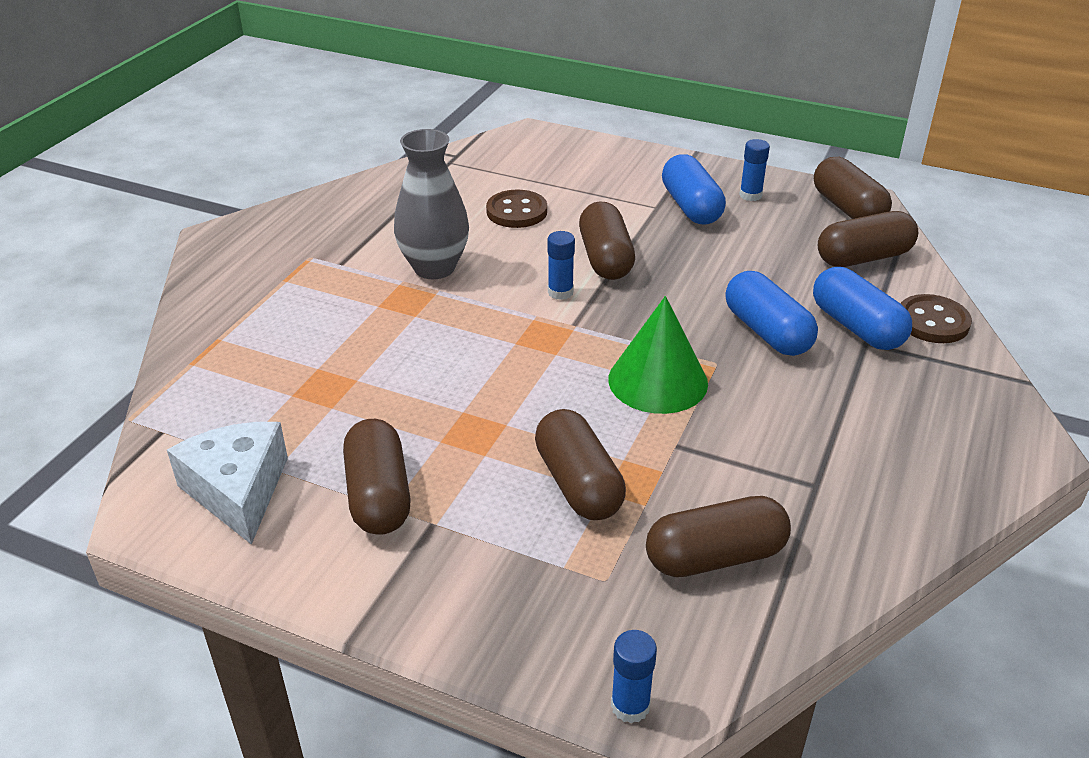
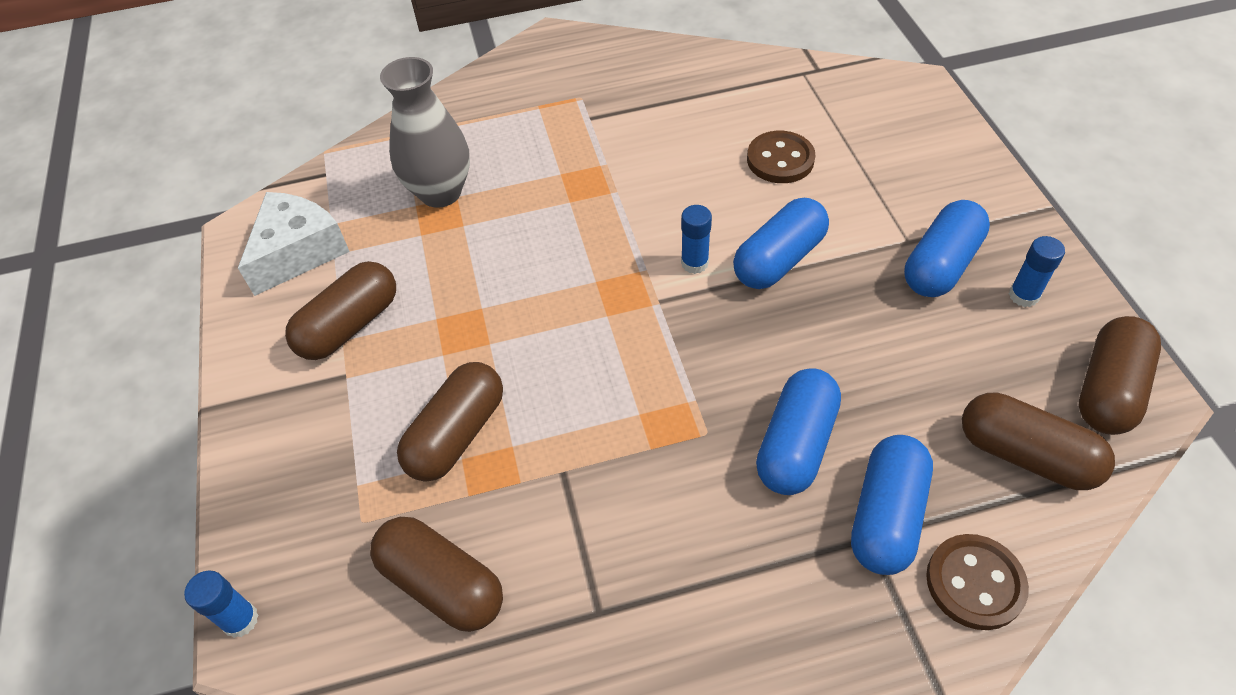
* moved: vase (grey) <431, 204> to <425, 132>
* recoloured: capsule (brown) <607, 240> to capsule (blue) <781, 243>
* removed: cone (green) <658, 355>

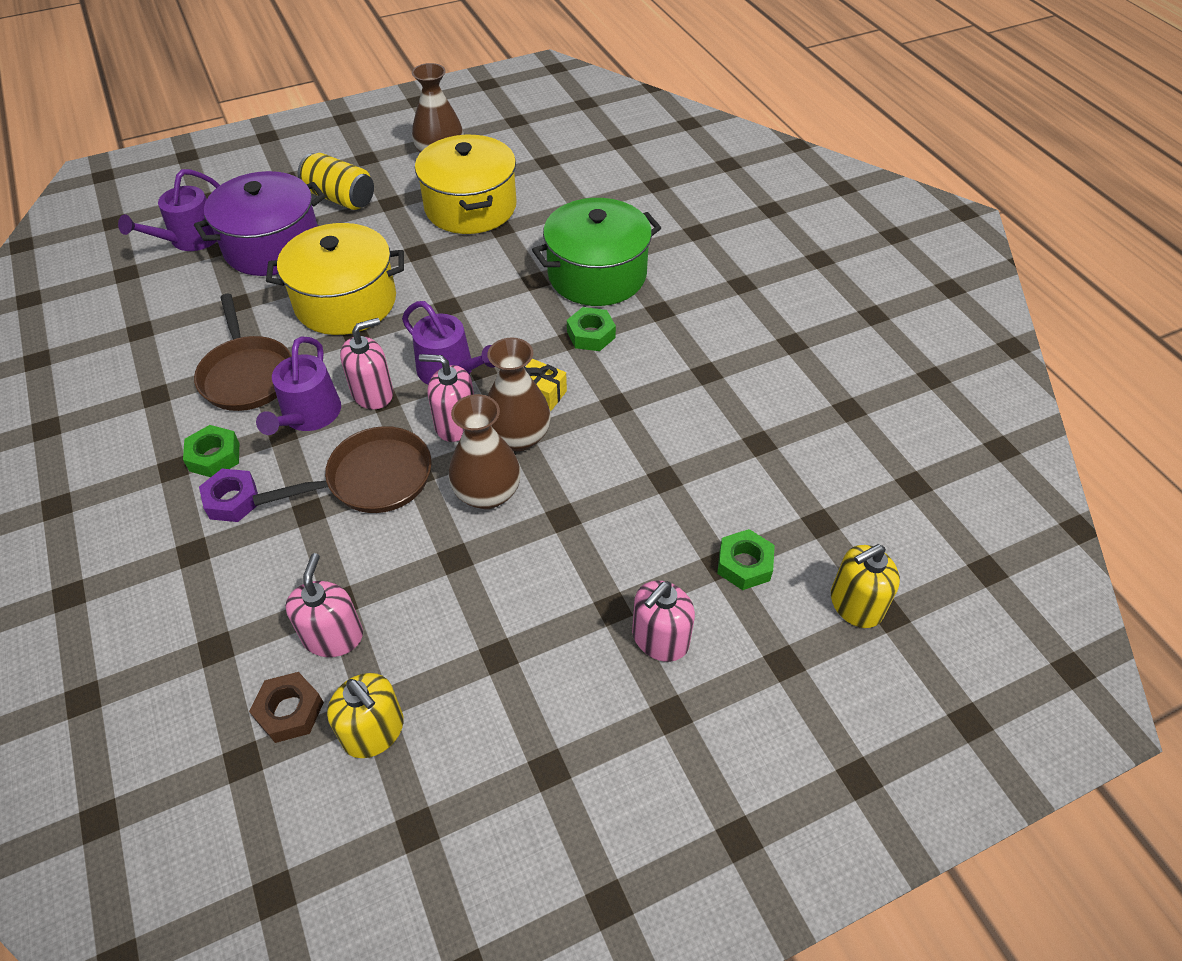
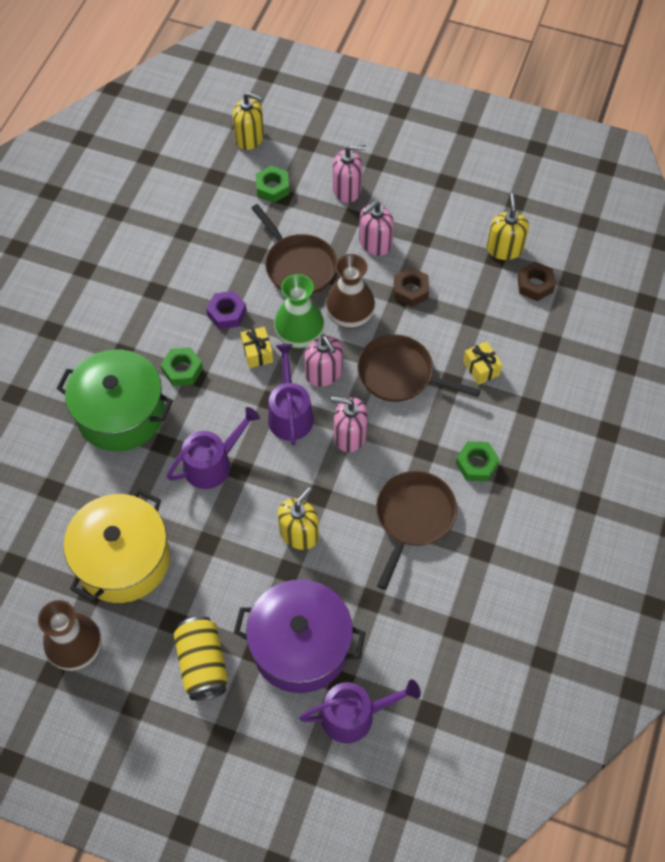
* moved: watering can (purple) <298, 386> to <213, 448>
* moved: nut (purple) <228, 495> to <226, 310>
* added: pan (brown) <294, 249>
* recoloured: vase (brown) <519, 394> to vase (green) <299, 311>
* replaced: pot (yellow) <335, 279> to soap dispenser (yellow) <298, 518>
* moved: soap dispenser (pink) <324, 605> to <376, 228>
* added: nut (brown) <411, 287>
* added: gift (yellow) <482, 363>

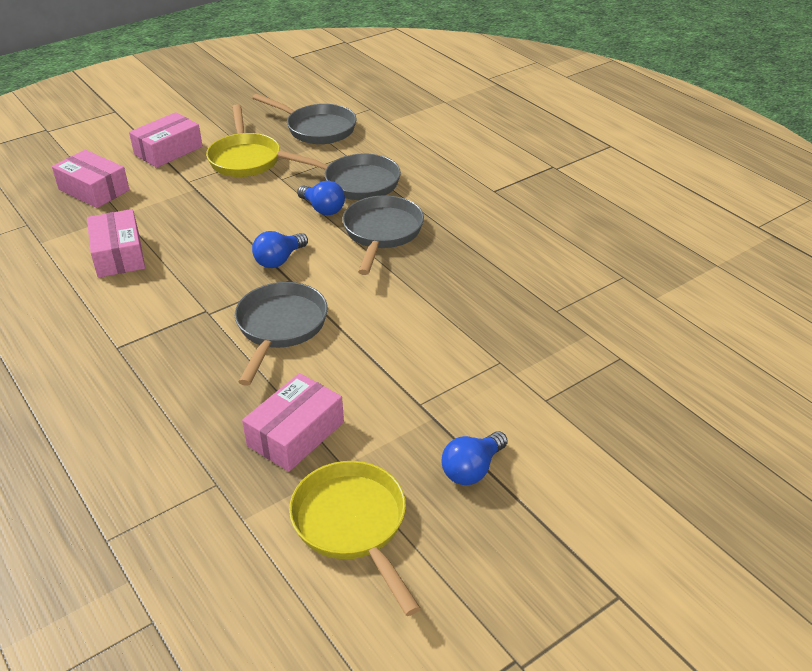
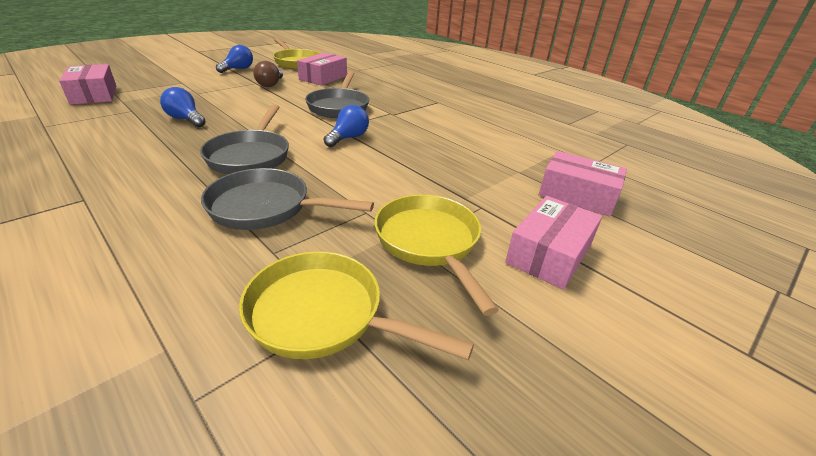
* moved: box (pink) <116, 243> to <87, 84>
* moved: light bulb (blue) <321, 197> to <182, 107>
* recoloured: pan (grey) <304, 119> to pan (yellow) <356, 305>
* added: light bulb (brown) <268, 74>

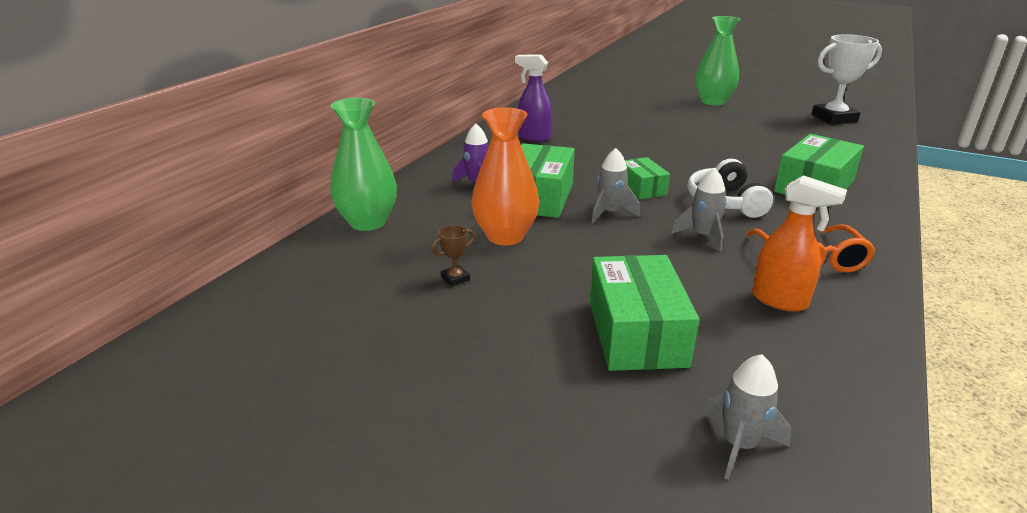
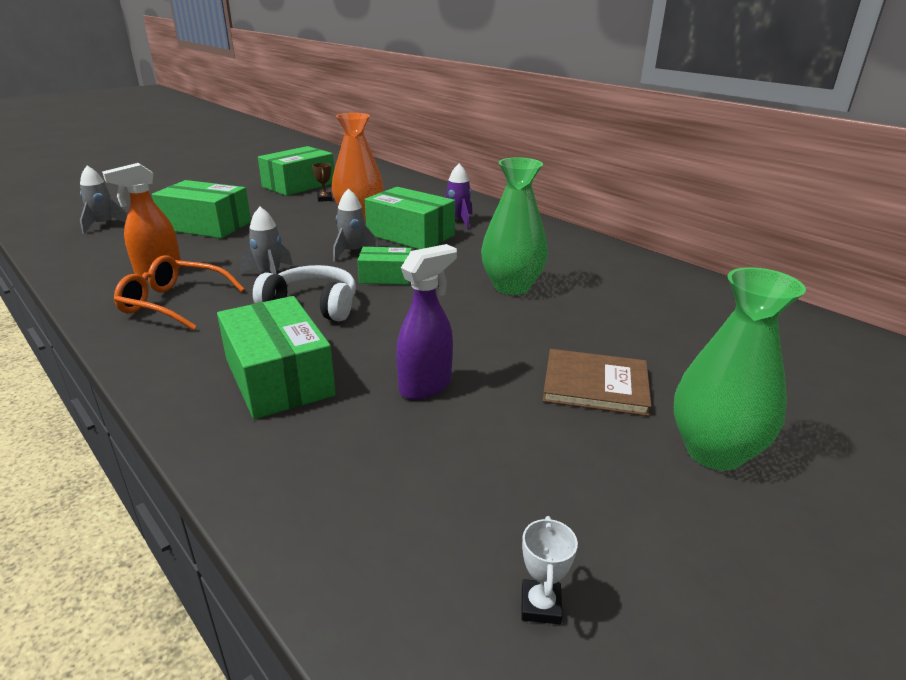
* added: box (green) <296, 171>
* moved: spray bottle (purple) <533, 98> to <426, 322>
* moved: vase (green) <363, 164> to <514, 226>
* resized: trophy (white) <846, 79> = <549, 570> x0.42
* added: book (brown) <597, 382>

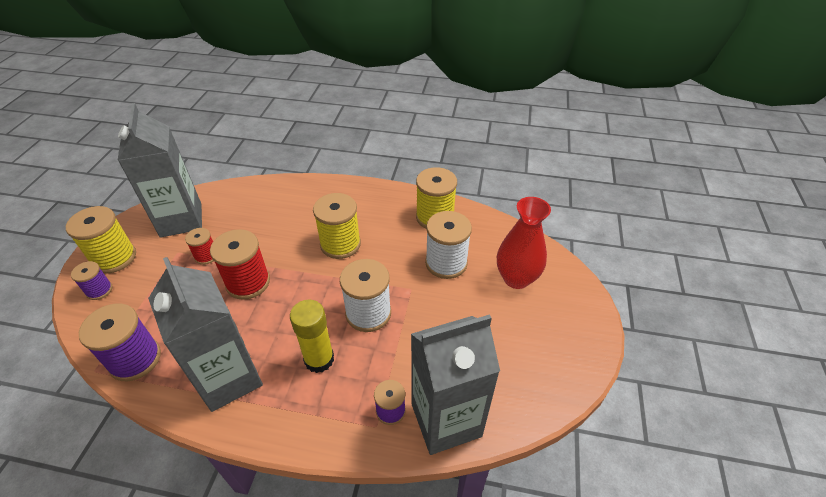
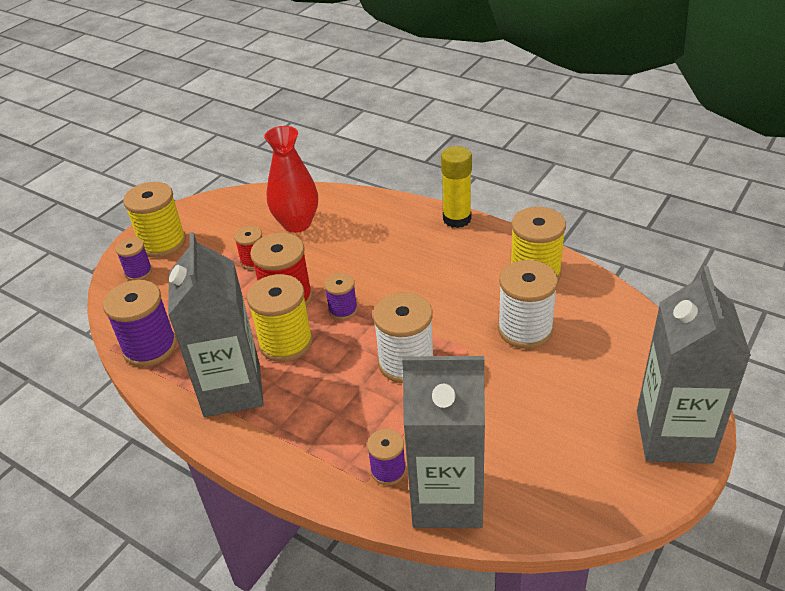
* moved: spool (yellow) <337, 226> to <280, 318>
* moved: vase (red) <524, 243> to <291, 179>
* added: spool (purple) <341, 296>
* moved: glue stick (yellow) <312, 336> to <456, 187>
* moved: carton (grey) <160, 170> to <694, 365>

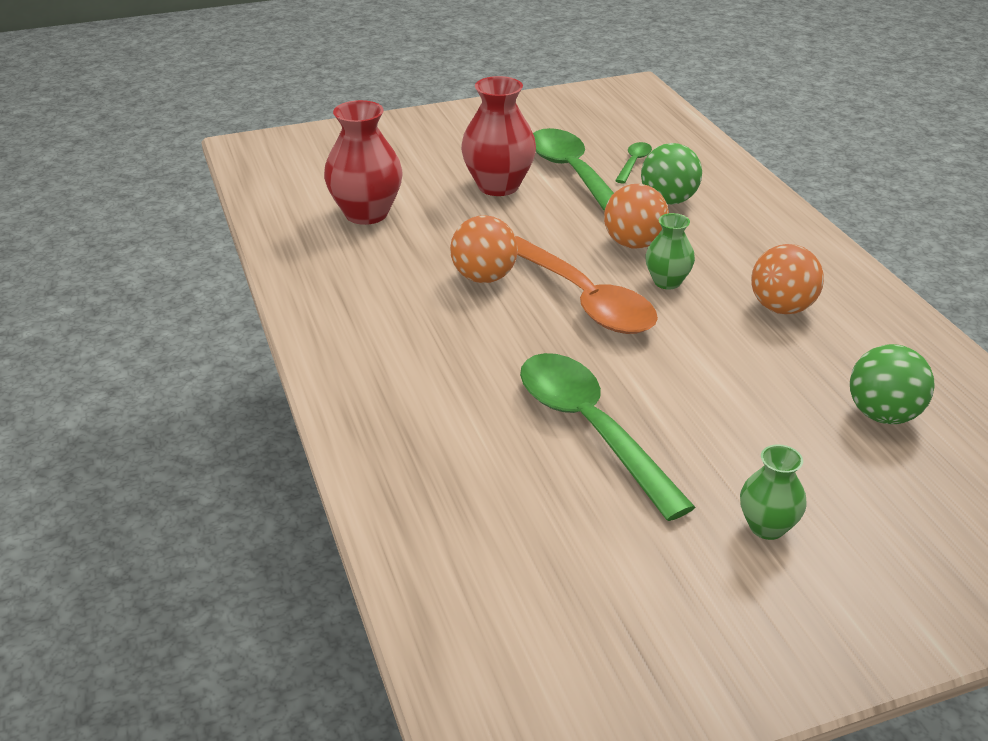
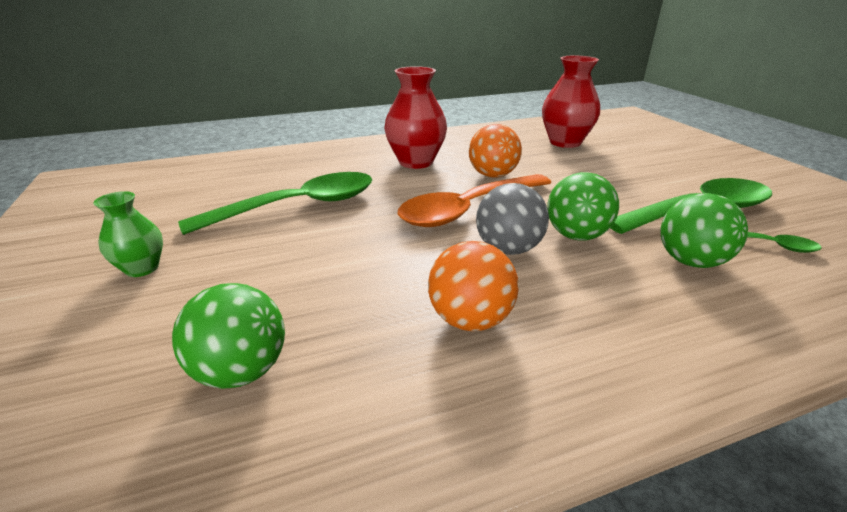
* moved: vase (red) <498, 136> to <415, 117>
* replaced: vase (green) <670, 251> to ball (grey) <512, 219>
* recoloured: ball (orange) <636, 216> to ball (green) <583, 206>

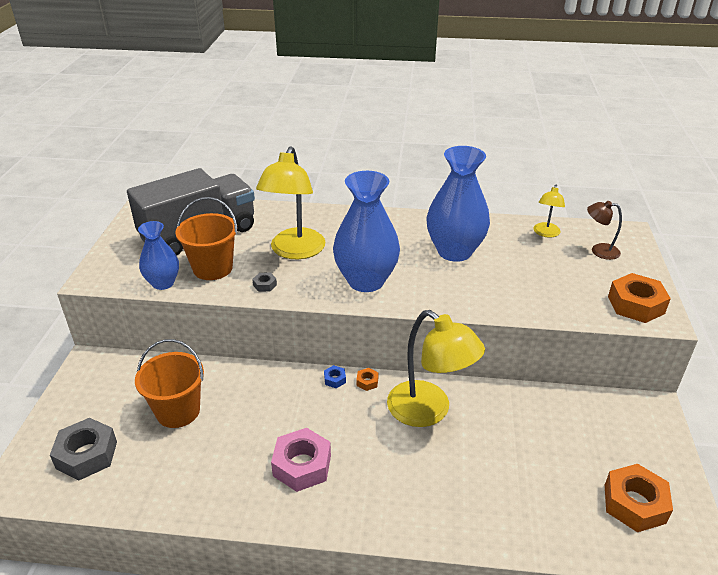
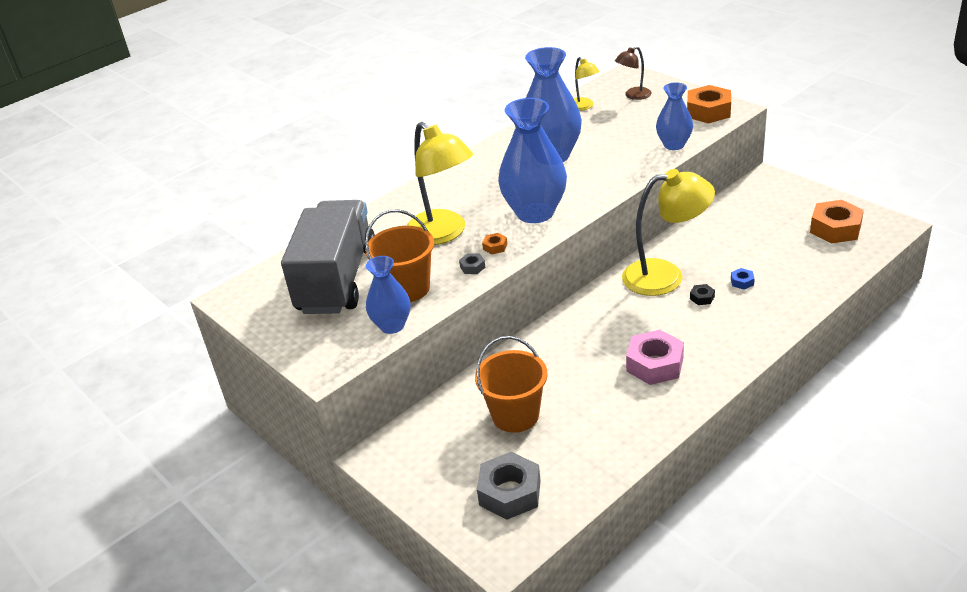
* moved: nut (orange) <367, 379> to <494, 243>
* added: vase (blue) <674, 116>
* added: nut (black) <702, 294>
* moved: nut (blue) <335, 376> to <743, 279>

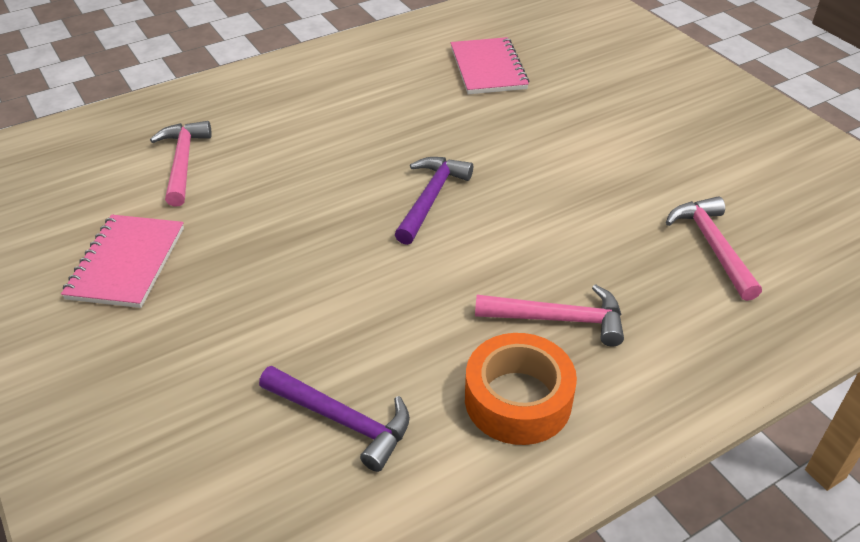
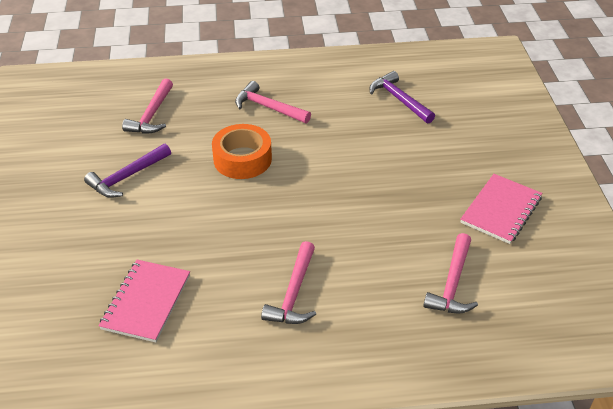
* moved: hammer (purple) <434, 201> to <127, 171>
* moved: tape (orange) <521, 389> to <242, 151>
* added: hammer (pink) <288, 282>

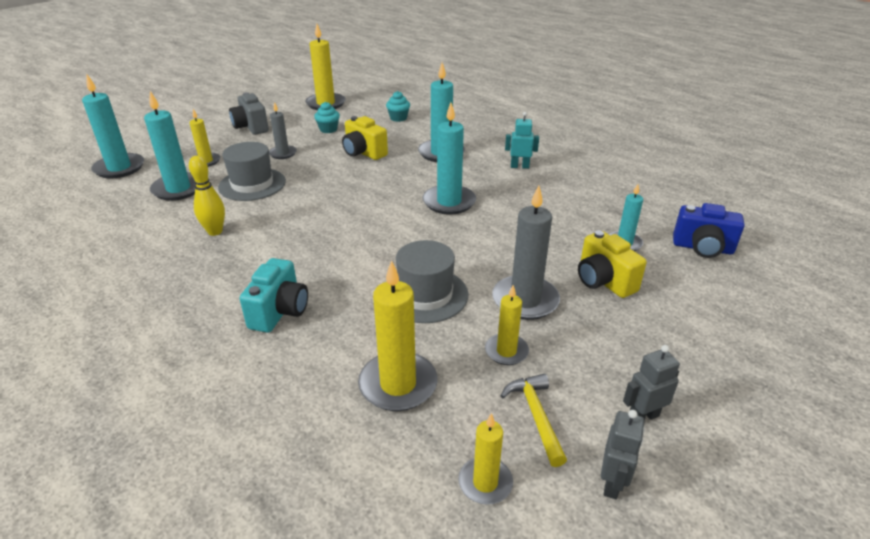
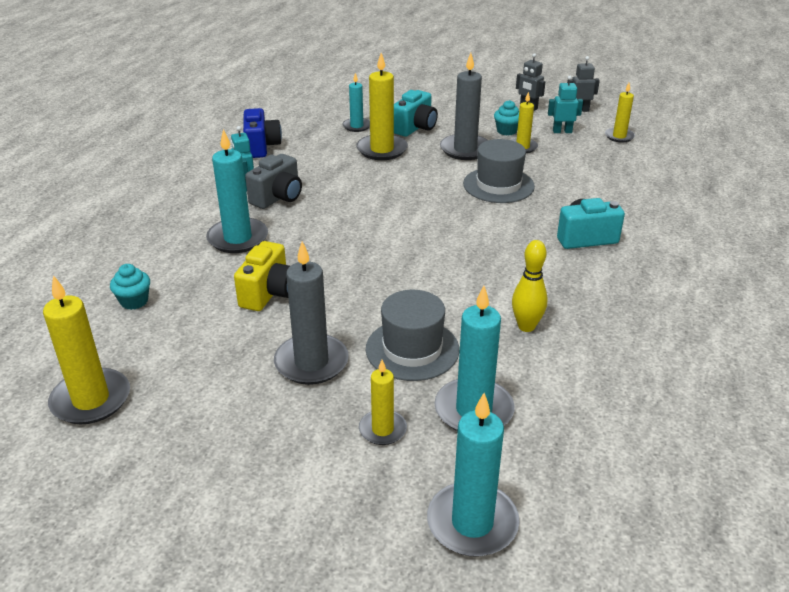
* moved: camera (blue) <708, 230> to <262, 133>
* moved: camera (grey) <249, 113> to <273, 181>
* resized: candle (grey) <283, 130> = <311, 313> x1.69
* moved: candle (yellow) <397, 335> to <382, 106>
* recoloured: camera (yellow) <612, 264> to camera (turquoise) <416, 113>
* moved: cupcake (turquoise) <327, 117> to <506, 117>
* replaced: hammer (yellow) <534, 420> to robot (turquoise) <565, 104>
* removed: candle (turquoise) <449, 158>

